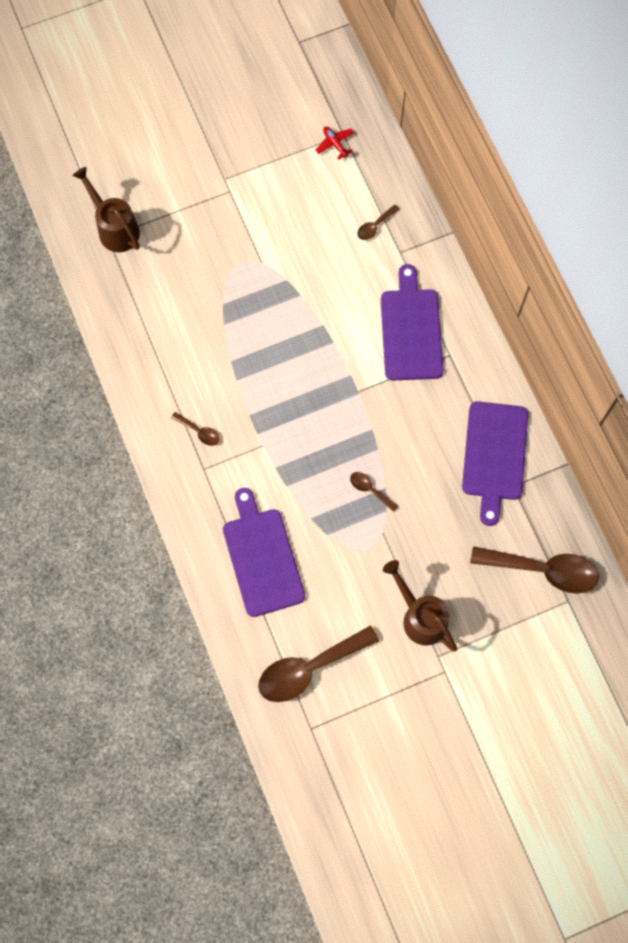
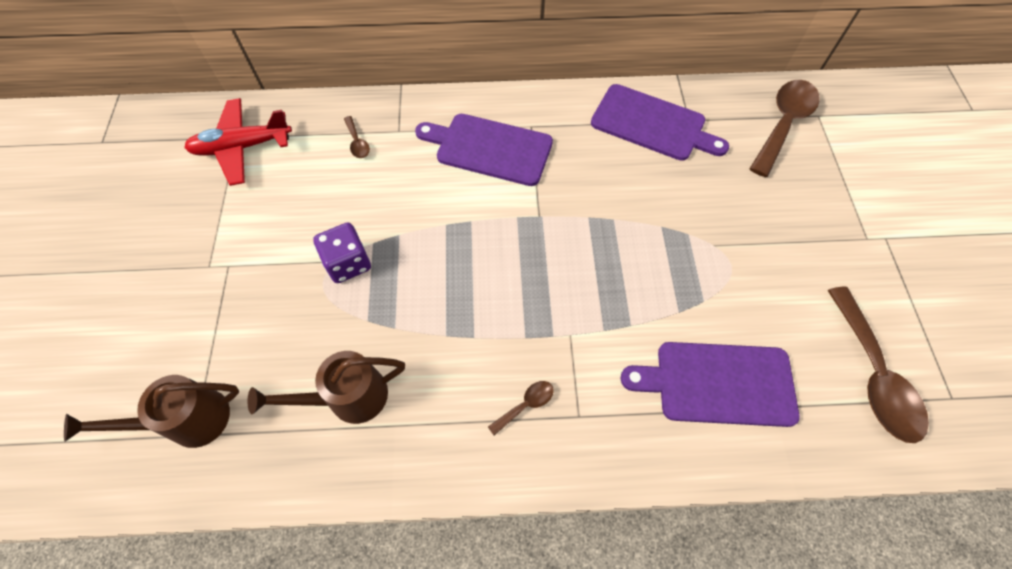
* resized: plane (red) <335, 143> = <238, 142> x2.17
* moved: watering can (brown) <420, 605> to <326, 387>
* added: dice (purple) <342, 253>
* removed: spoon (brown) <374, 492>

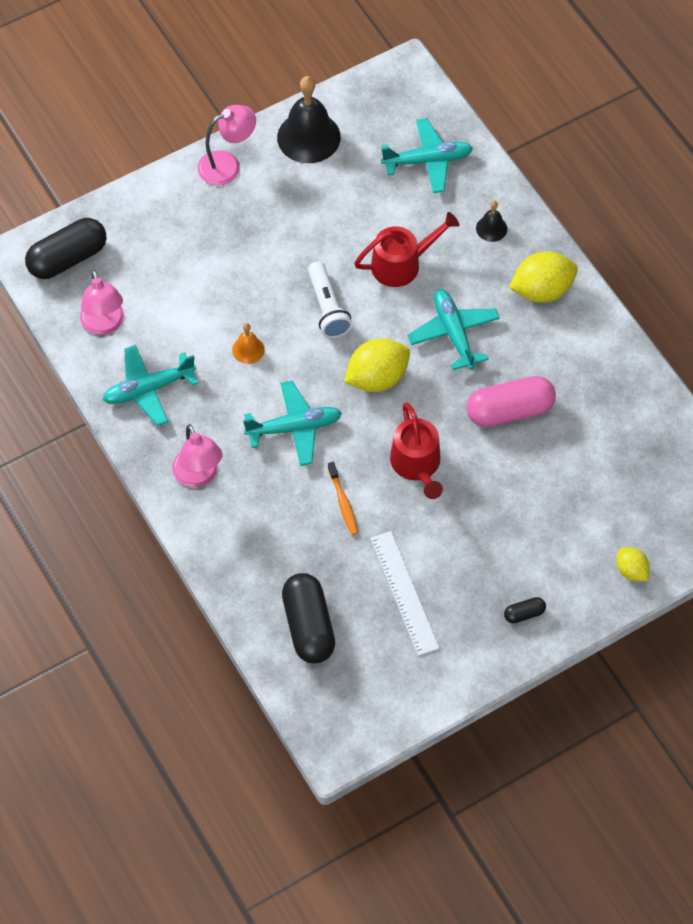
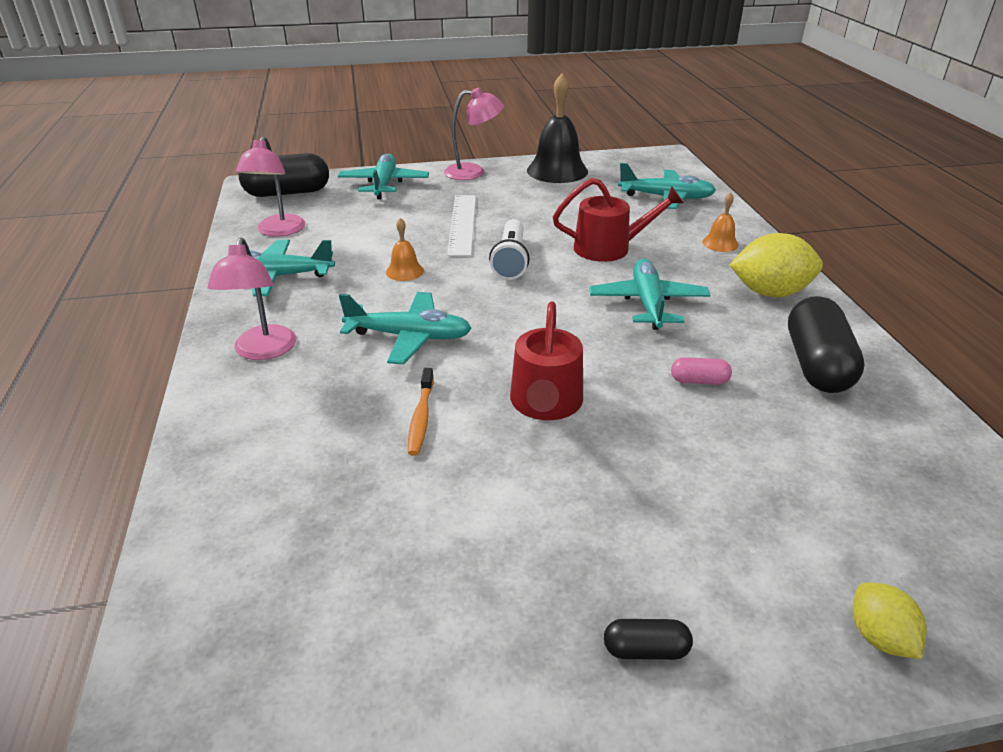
* added: plane (turquoise) <383, 176>
* moved: ruler (white) <405, 593> to <461, 225>
* resized: capsule (pink) <511, 401> = <701, 371> x0.46
* recoloured: bell (black) <491, 221> to bell (orange) <720, 222>
* moved: capsule (black) <308, 618> to <826, 344>
* removed: lemon (yellow) <377, 365>

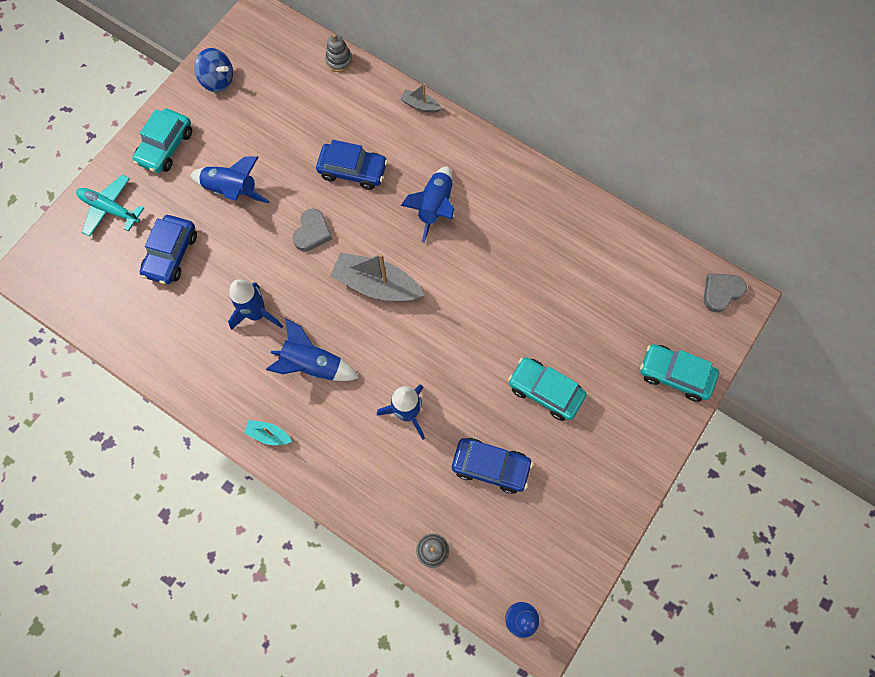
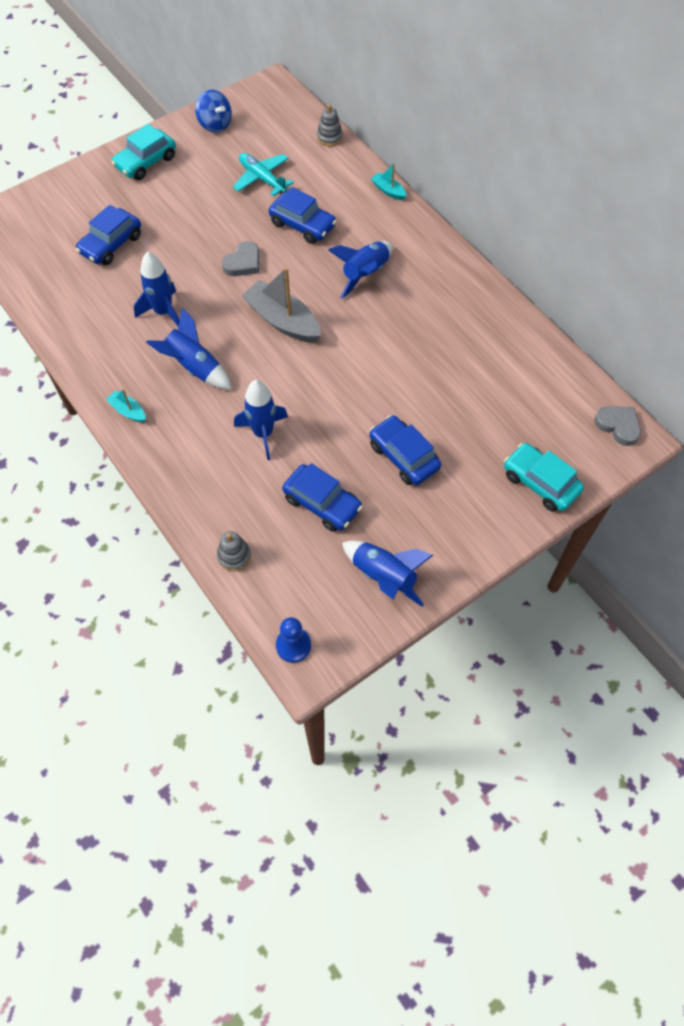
* moved: plane (turquoise) <110, 206> to <263, 174>
* moved: rocket (blue) <230, 179> to <387, 573>
* recoloured: car (turquoise) <547, 389> to car (blue) <405, 450>
* recoloured: boat (grey) <421, 98> to boat (turquoise) <388, 181>
* turned: heart (grey) <725, 292> = <617, 426> 60 degrees clockwise

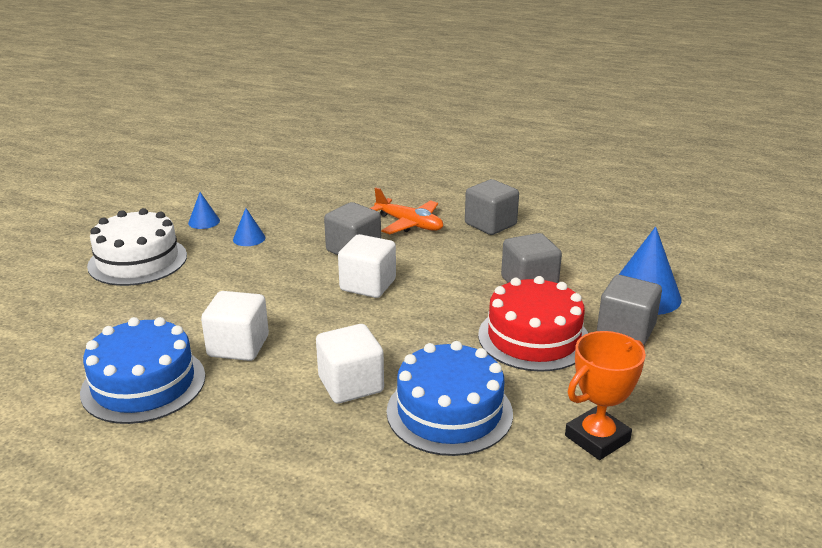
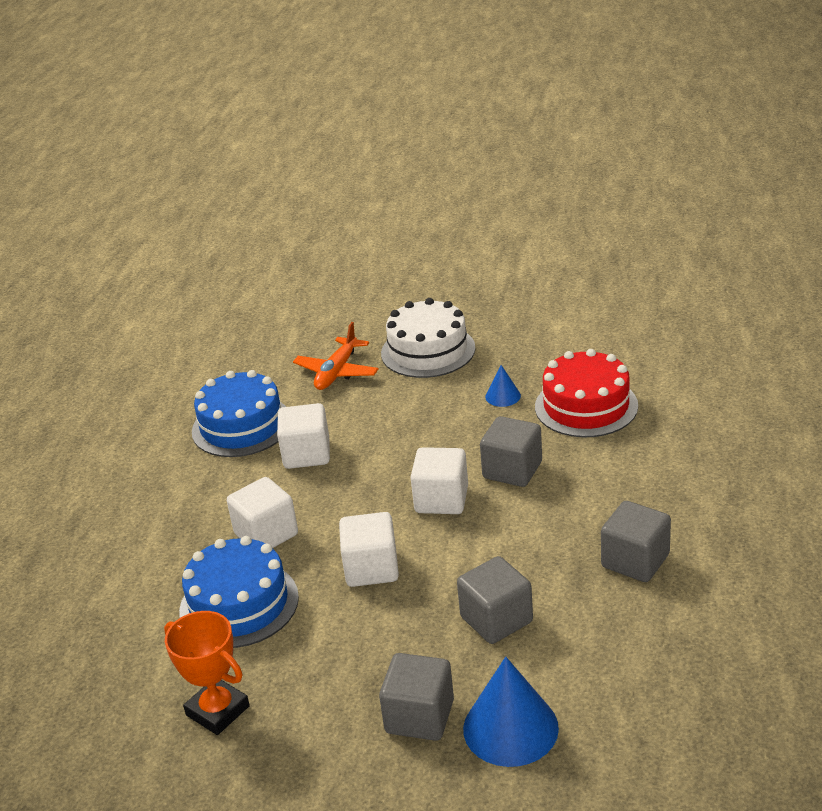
* moved: plane (orange) <406, 210> to <336, 356>
* added: cube (white) <369, 549>
* moved: cake (red) <533, 324> to <586, 393>
* removed: cone (blue) <204, 210>

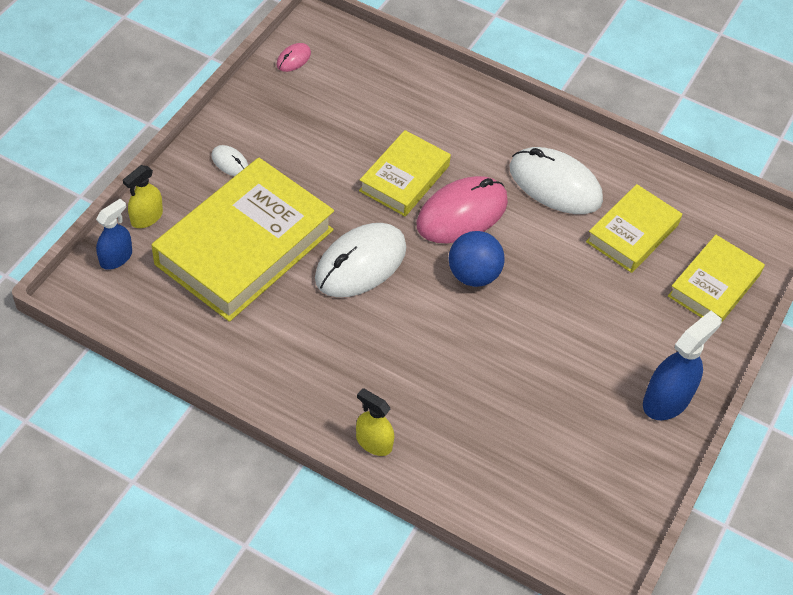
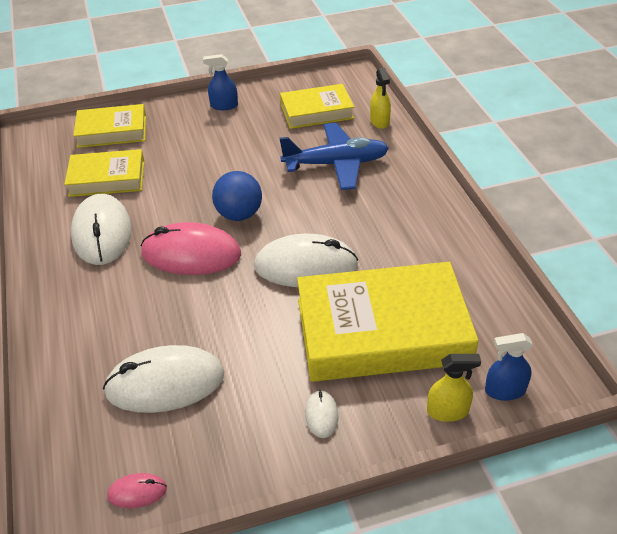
* added: mouse (white) <163, 379>
* resized: spray bottle (blue) <682, 365> = <220, 82> x0.64
* added: plane (blue) <334, 156>
* moved: book (yellow) <405, 173> to <317, 106>
* moved: spray bottle (yellow) <375, 422> to <380, 98>

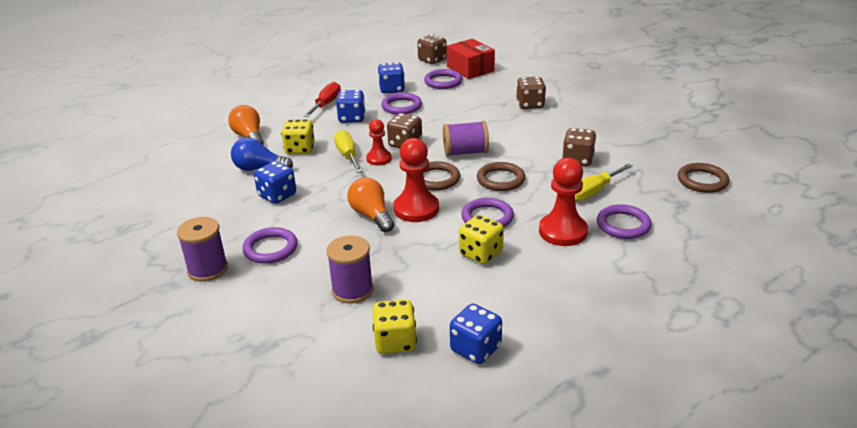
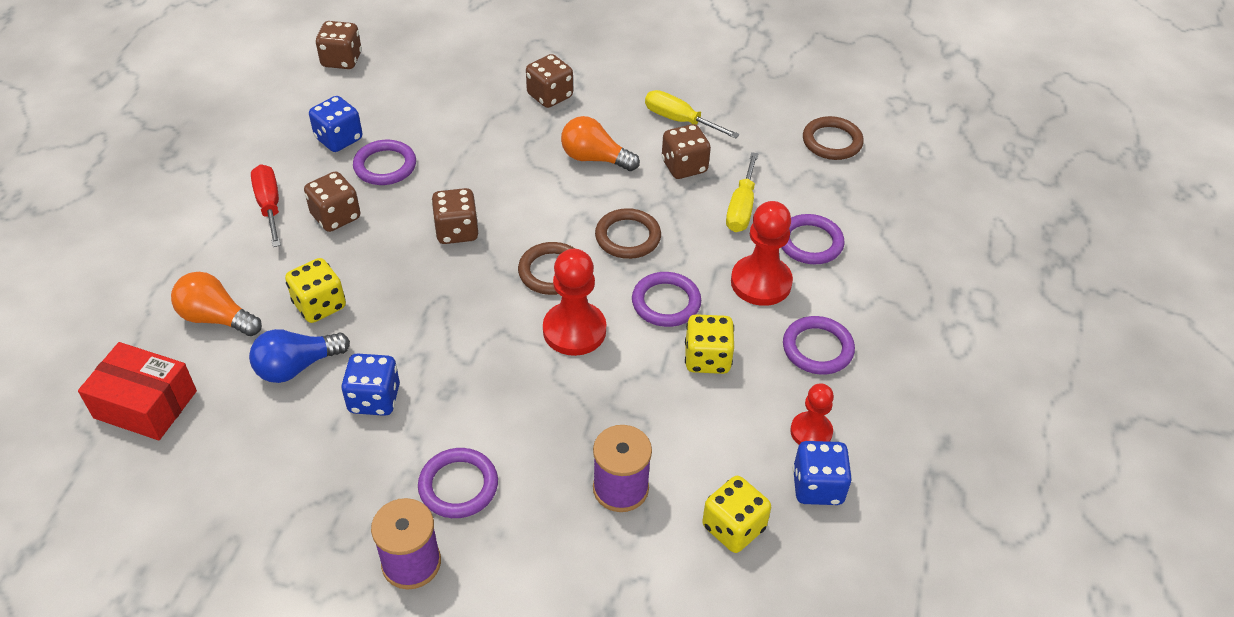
* moved: box (red) <470, 59> to <137, 391>
* recoloured: dice (blue) <350, 106> to dice (brown) <332, 201>
* moved: light bulb (orange) <370, 205> to <600, 143>
* moved: screwdriver (yellow) <348, 151> to <692, 114>
* moved: ring (purple) <443, 79> to <819, 345>
* moved: pawn (red) <379, 142> to <812, 414>
* removed: spool (purple) <466, 139>

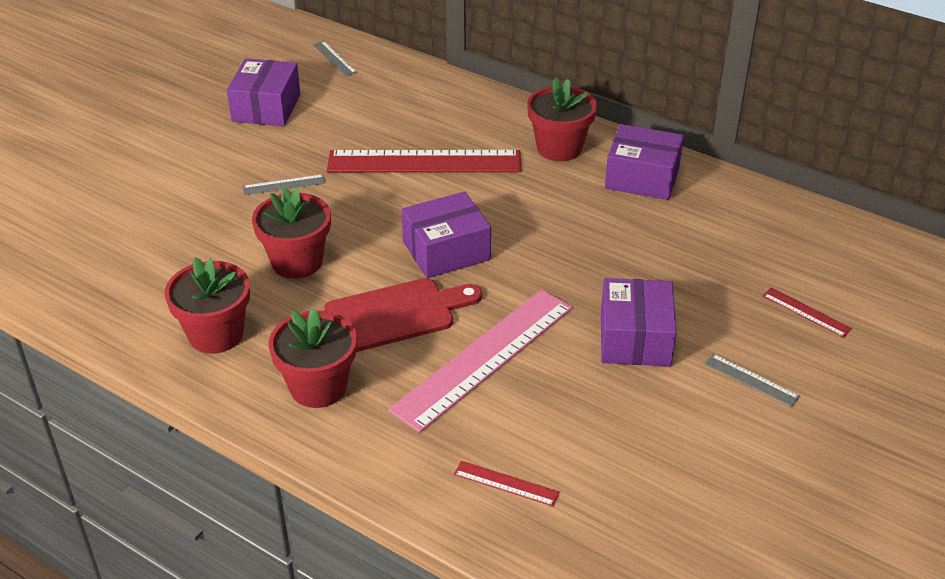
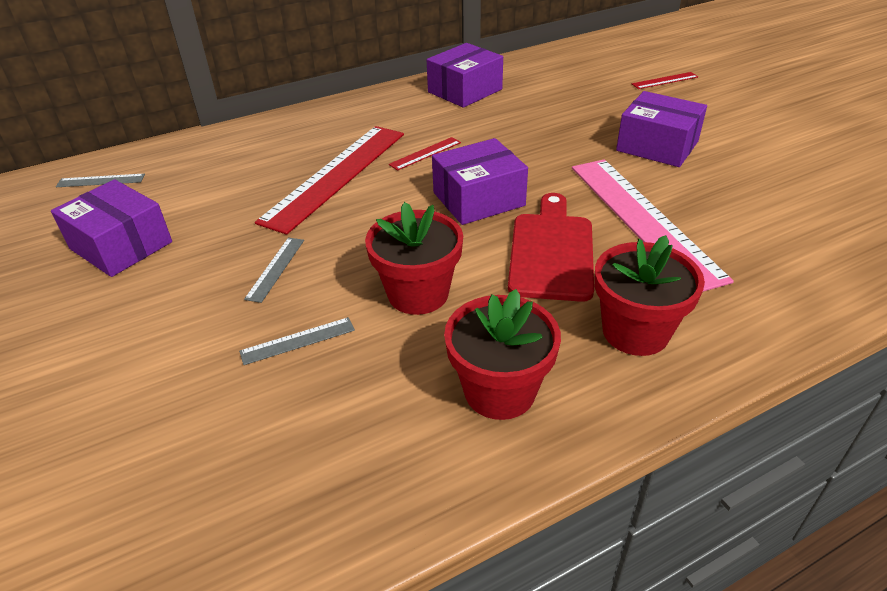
* moved: ruler (grey) <752, 380> to <297, 341>
* moved: ruler (red) <507, 483> to <425, 154>
* turned: box (purple) <446, 234> = <480, 181> 60 degrees clockwise
* removed: flower pot (red) <562, 119>

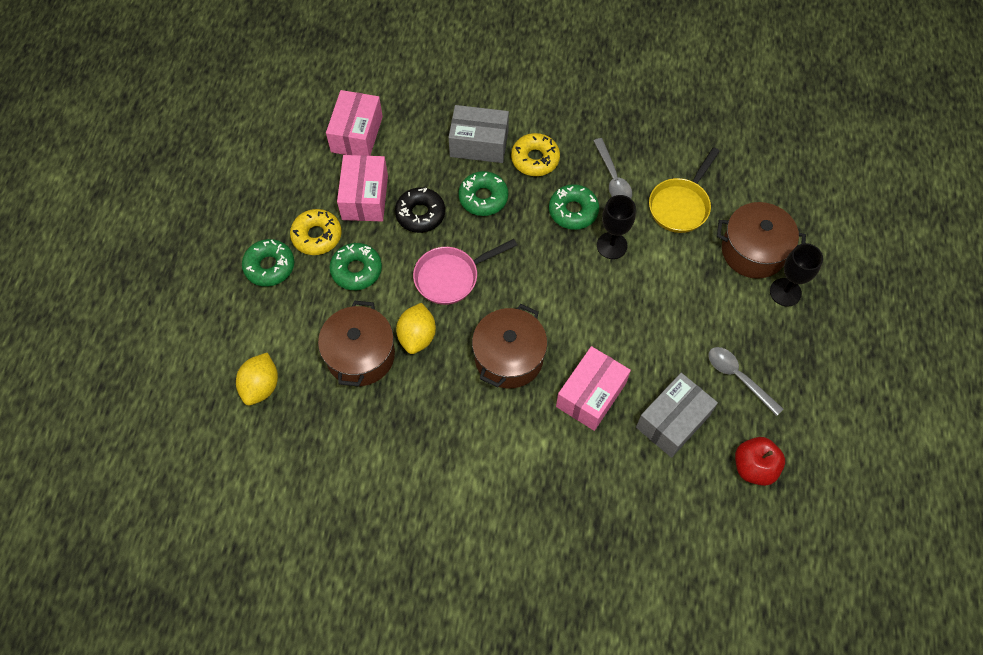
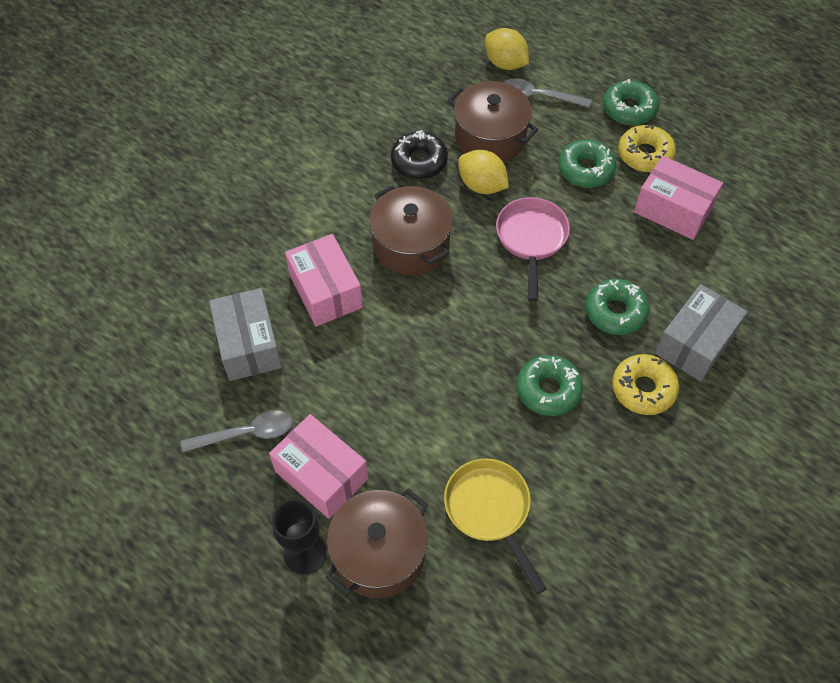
* moved: box (pink) <354, 123> to <318, 466>
* moved: donut (black) <420, 210> to <419, 154>
* moved: spoon (grey) <613, 168> to <547, 93>
* removed: goblet (black) <616, 227>
* removed: apple (red) <760, 461>

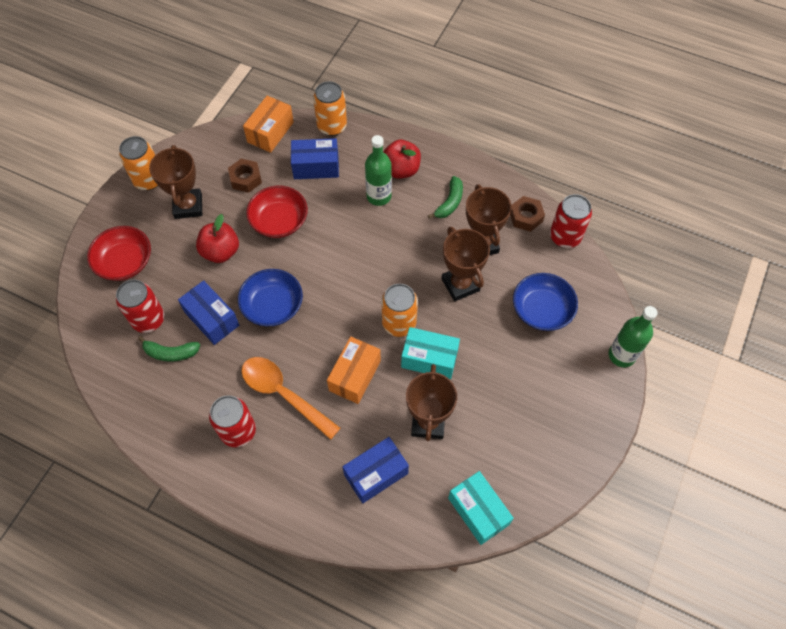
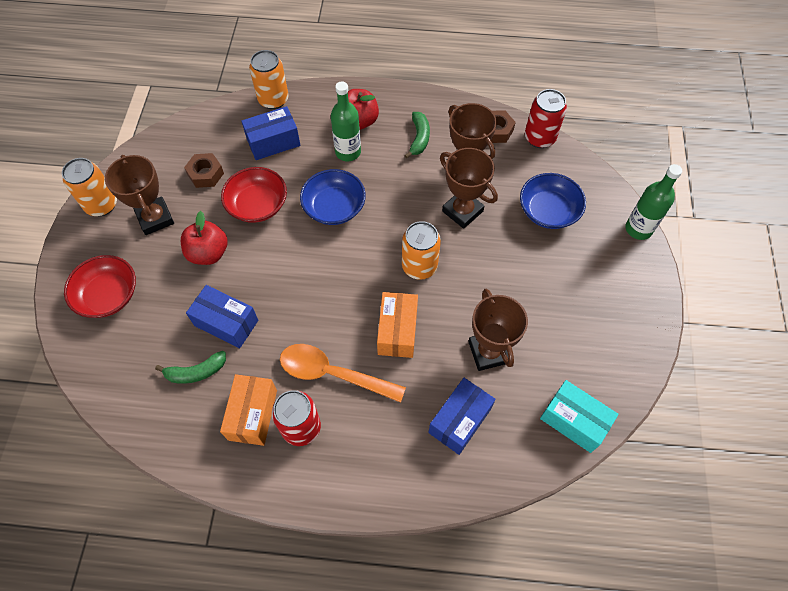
* moved: box (orange) <268, 124> to <248, 410>
* moved: bowl (blue) <270, 297> to <333, 197>
* removed: can (red) <140, 306>
* removed: box (turquoise) <430, 353>

